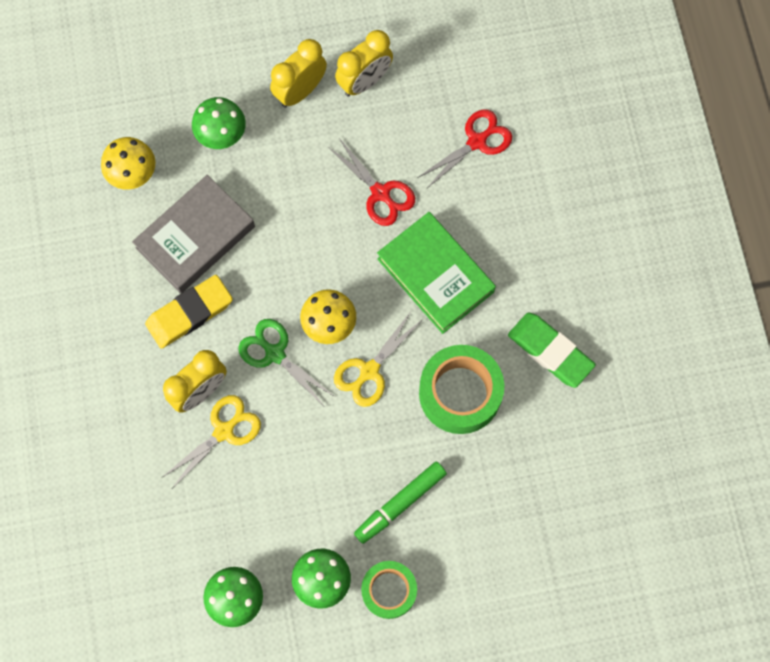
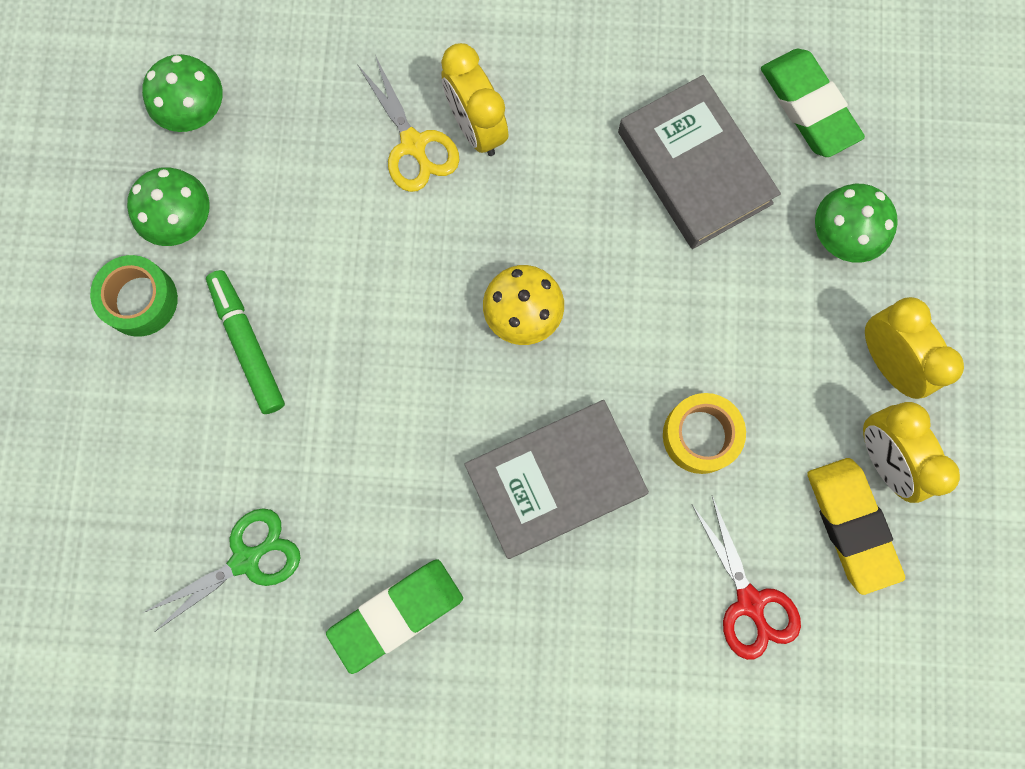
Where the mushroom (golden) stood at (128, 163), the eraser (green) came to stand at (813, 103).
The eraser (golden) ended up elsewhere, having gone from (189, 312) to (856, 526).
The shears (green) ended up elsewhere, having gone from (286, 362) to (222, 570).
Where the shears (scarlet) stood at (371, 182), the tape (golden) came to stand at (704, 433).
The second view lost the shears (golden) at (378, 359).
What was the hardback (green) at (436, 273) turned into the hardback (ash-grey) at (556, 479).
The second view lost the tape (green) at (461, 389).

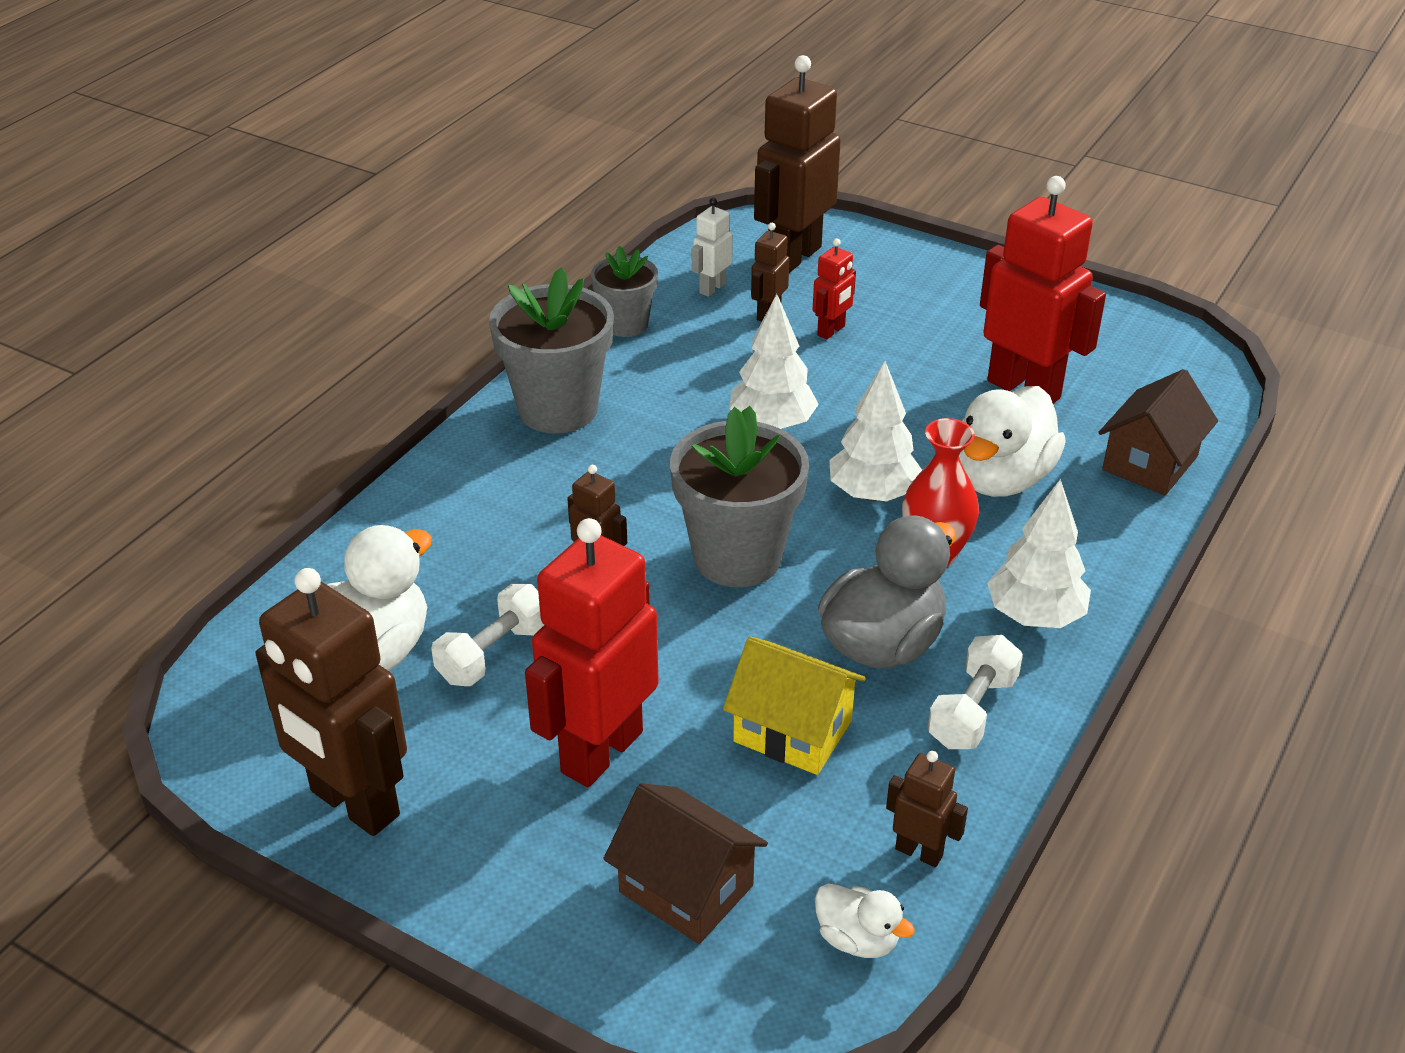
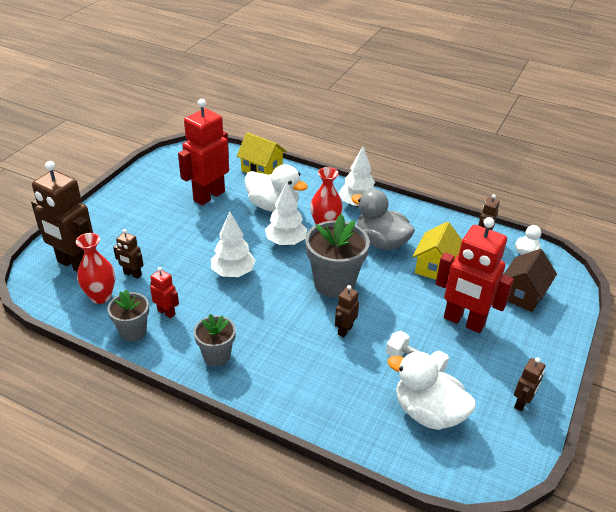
The size of the robot (dark brown) at (331, 702) changed by a factor of 0.47.
The size of the potted plant (ash-grey) at (551, 350) changed by a factor of 0.59.
Where the robot (white) stood at (712, 247), the vase (scarlet) came to stand at (95, 268).
The robot (scarlet) ended up elsewhere, having gone from (834, 289) to (164, 292).
The second view lost the dumbbell (white) at (975, 692).
What was the house (dark brown) at (1158, 432) turned into the house (golden) at (262, 153).

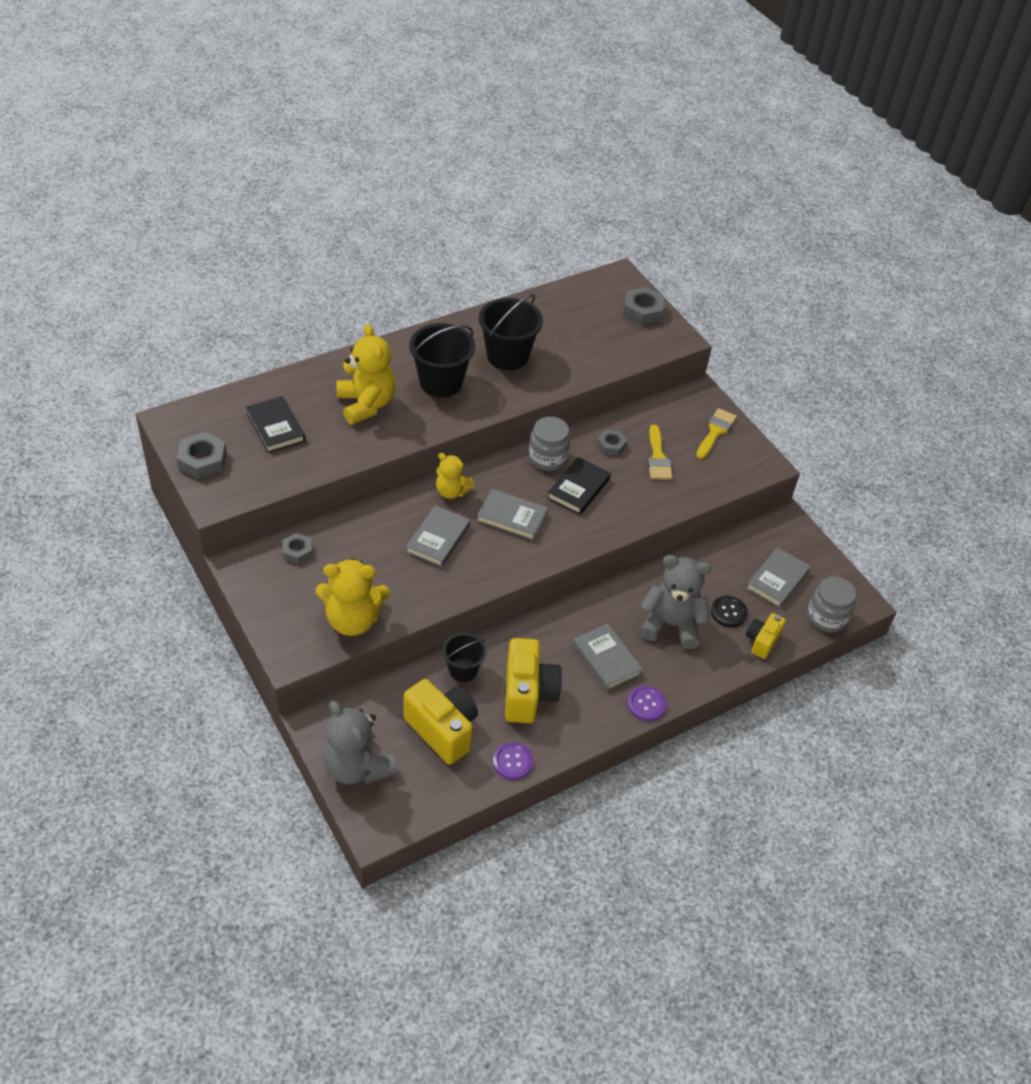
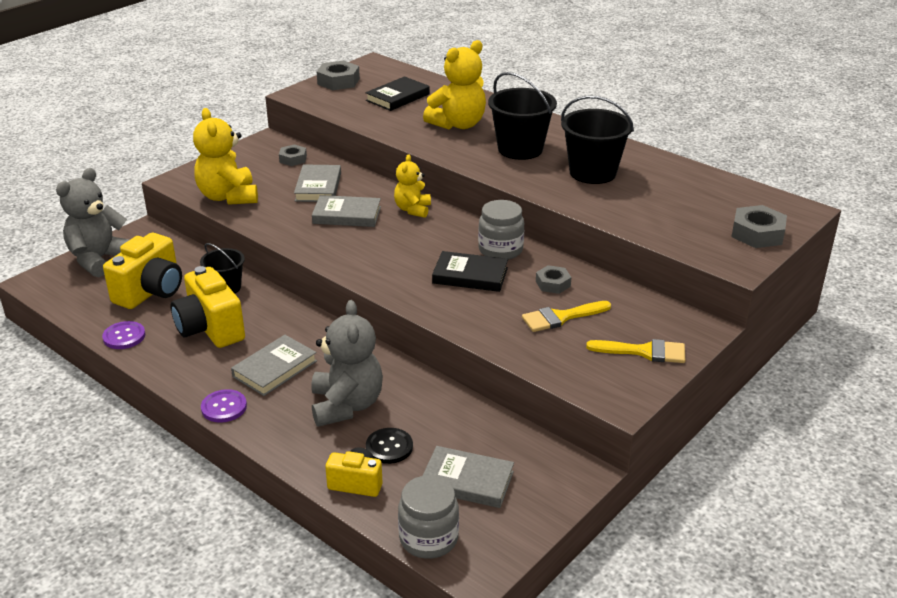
The hardback (ash-grey) ended up elsewhere, having gone from (512, 515) to (317, 183).
The photo camera (golden) at (533, 680) ended up facing another way, 75 degrees clockwise from before.

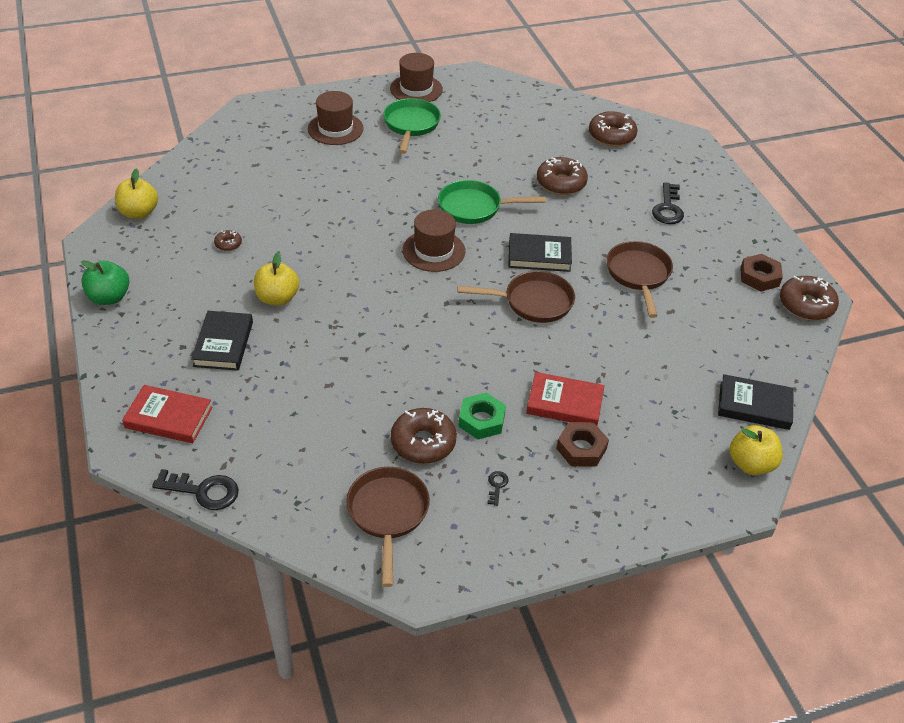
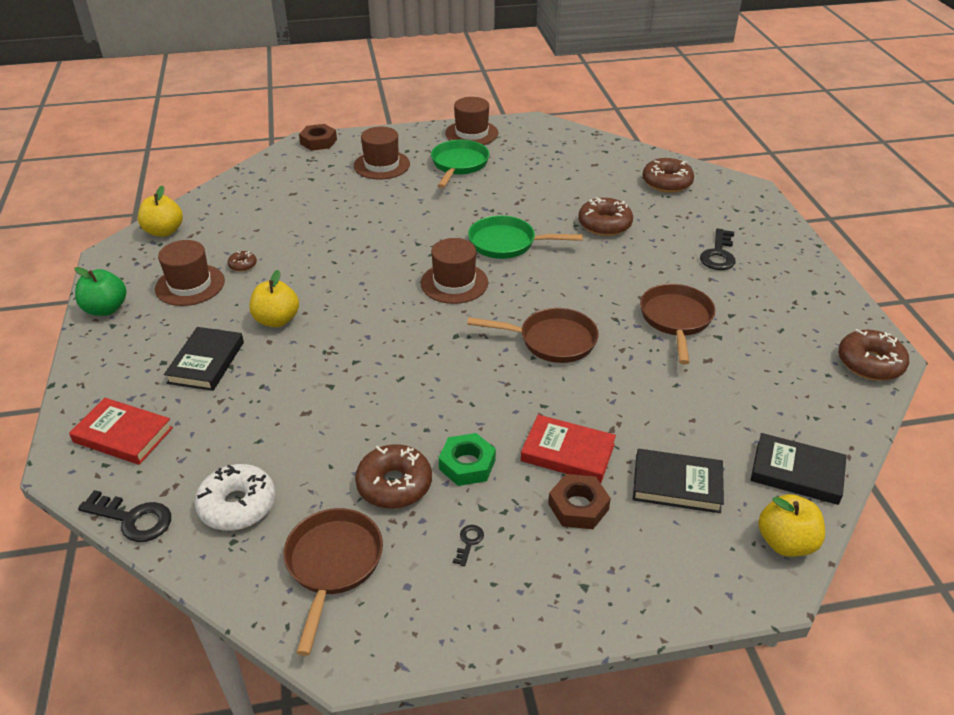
The hardback (jet-black) ended up elsewhere, having gone from (540, 252) to (678, 481).
The nut (dark brown) ended up elsewhere, having gone from (761, 272) to (318, 137).
The second view gained the hat (dark brown) at (190, 273).
The second view gained the glazed donut (white) at (235, 497).

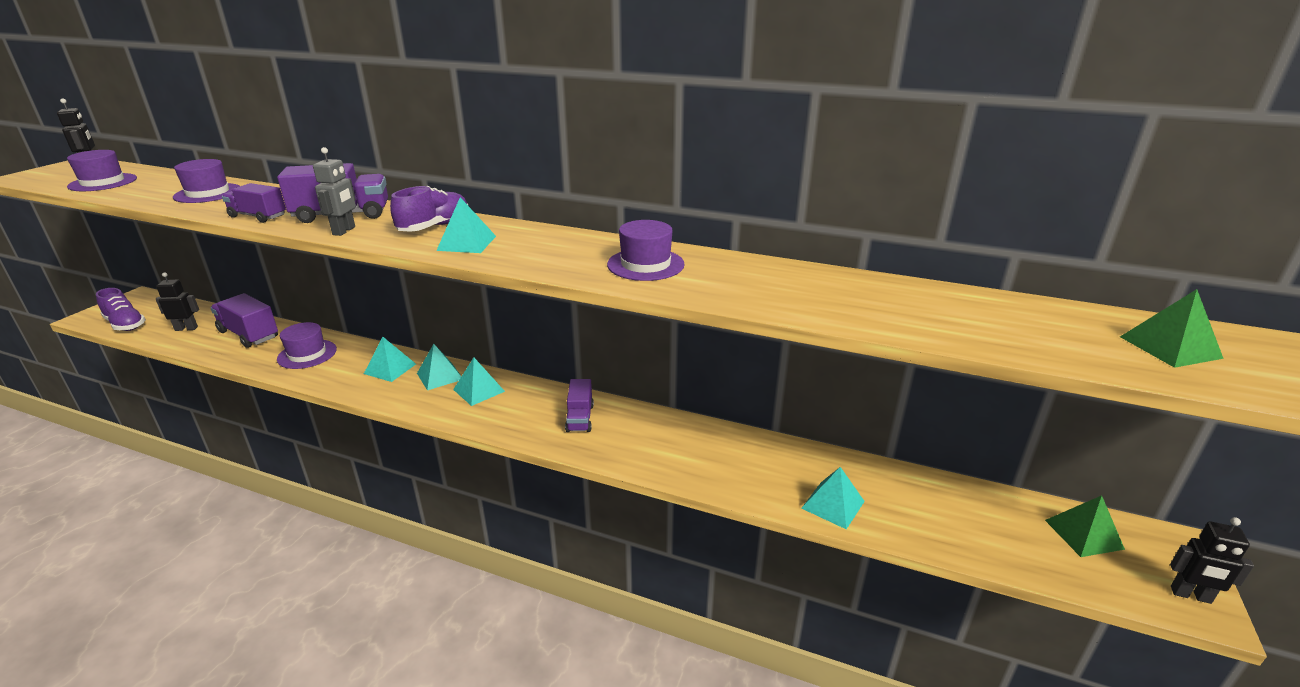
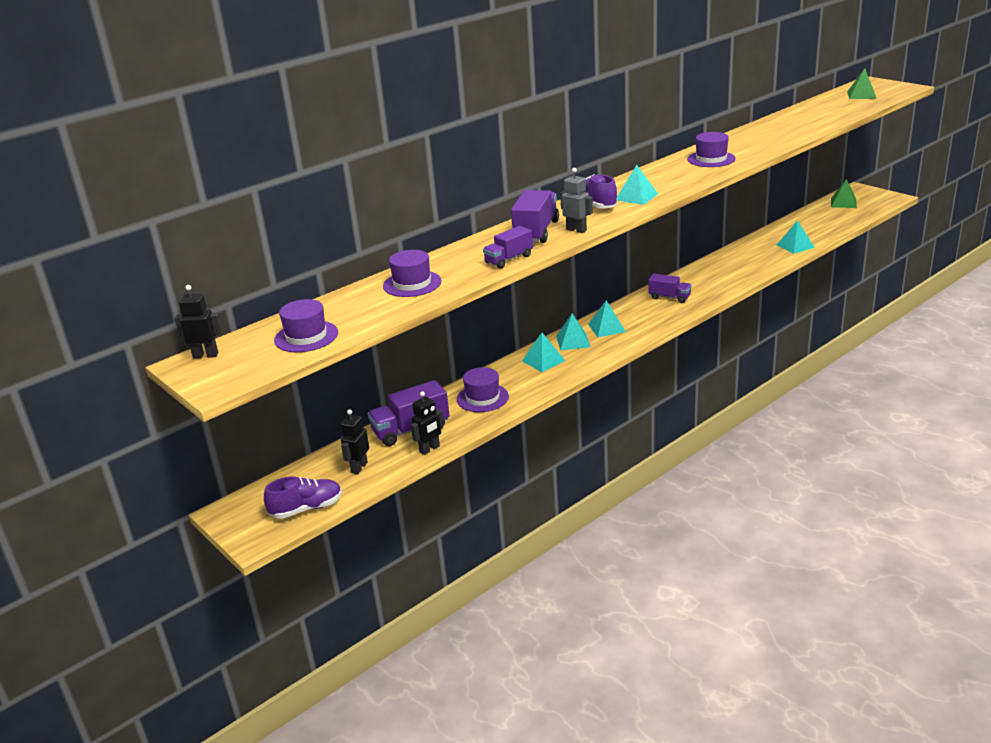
The robot (jet-black) ended up elsewhere, having gone from (1212, 560) to (427, 423).

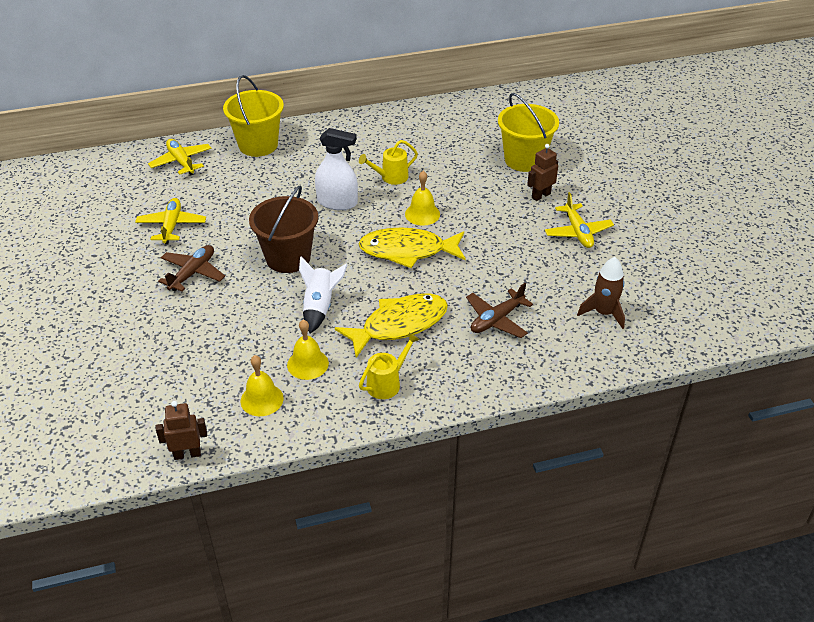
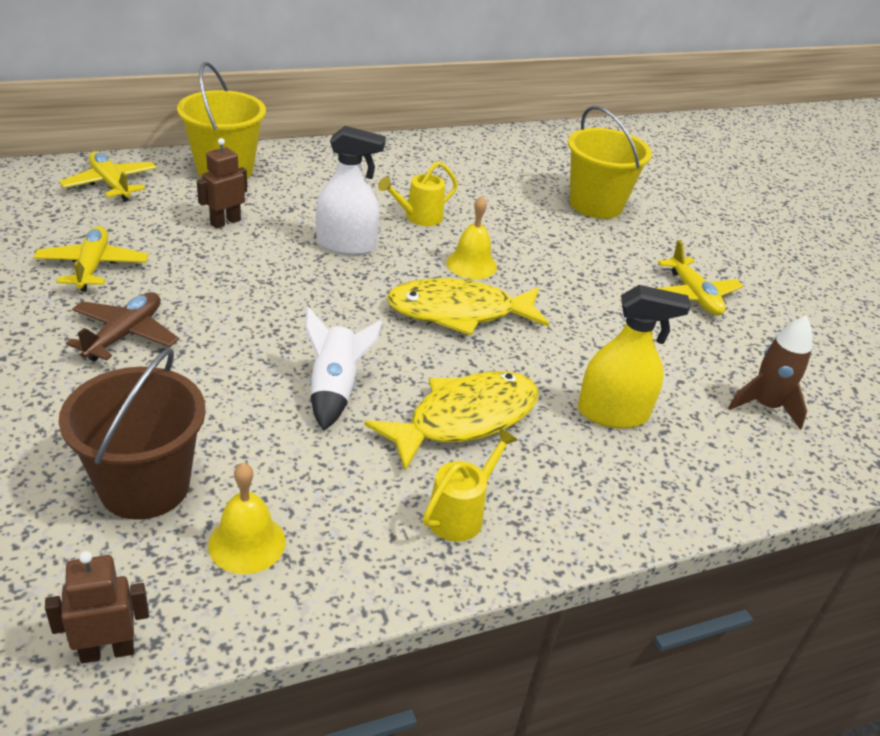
The bucket (dark brown) ended up elsewhere, having gone from (283, 229) to (132, 434).
The second view lost the hand bell (golden) at (308, 350).
Where the aeroplane (dark brown) stood at (499, 310), the sprayer (golden) came to stand at (634, 356).
The robot (dark brown) ended up elsewhere, having gone from (542, 172) to (222, 183).

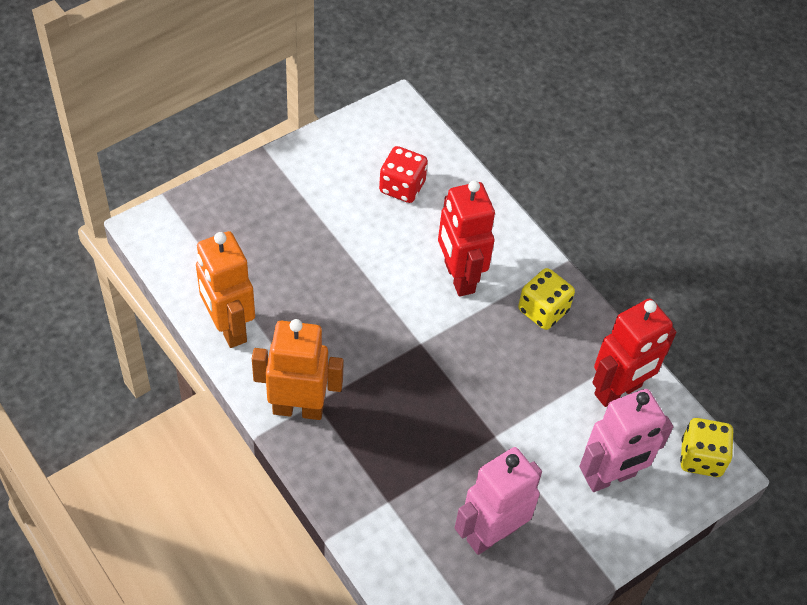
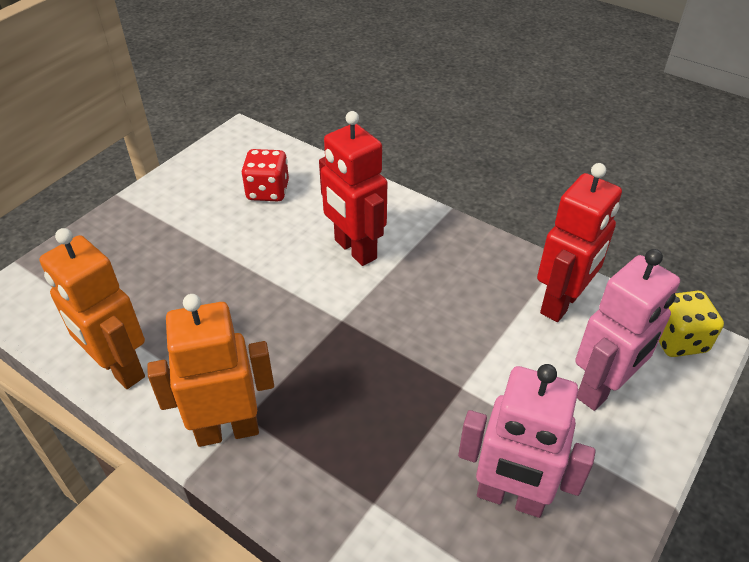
The robot (rosy) at (498, 501) ended up facing another way, 105 degrees counterclockwise from before.
The second view lost the die (golden) at (546, 299).

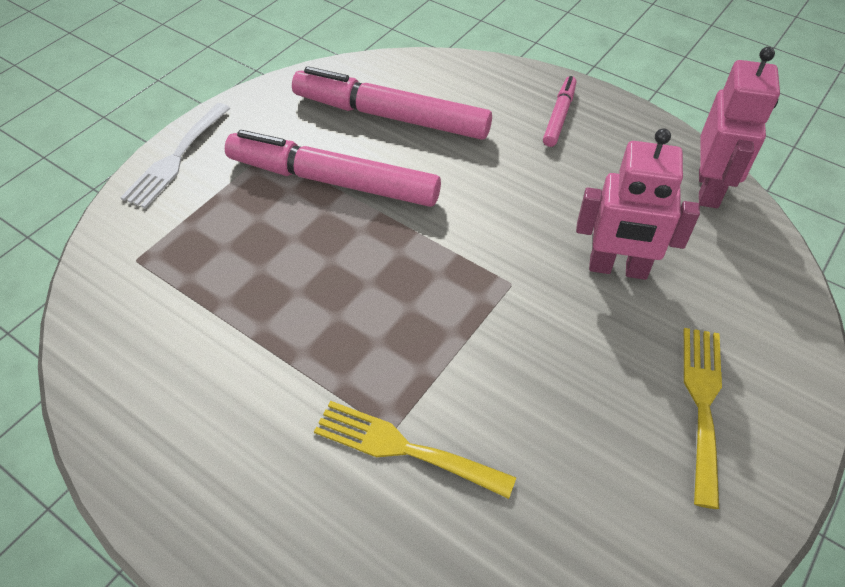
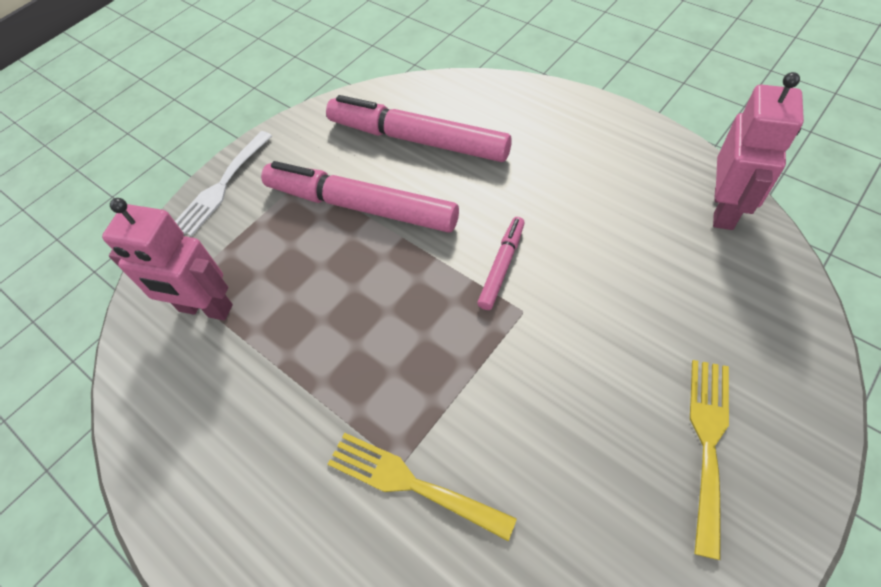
The marker (rosy) ended up elsewhere, having gone from (559, 111) to (501, 263).
The robot (rosy) ended up elsewhere, having gone from (638, 204) to (167, 259).

